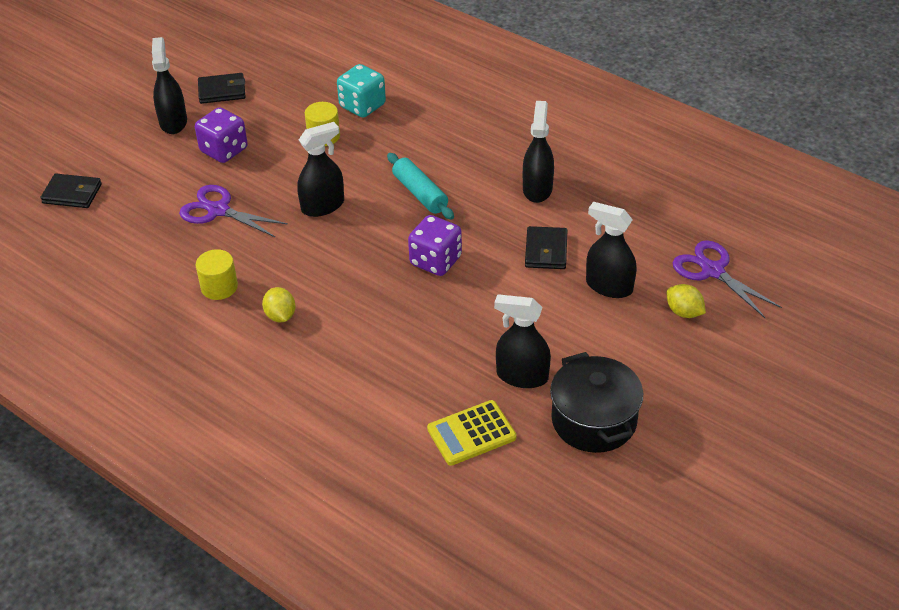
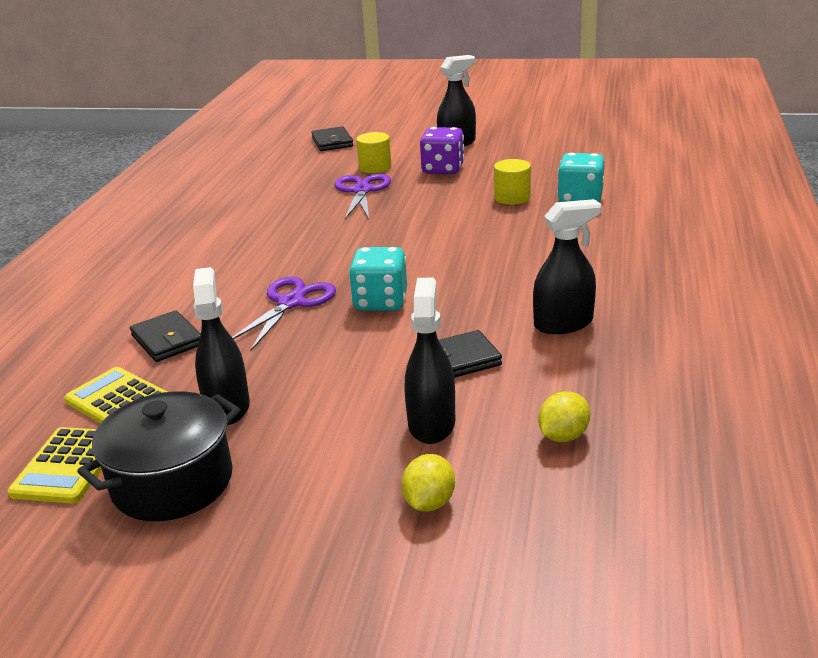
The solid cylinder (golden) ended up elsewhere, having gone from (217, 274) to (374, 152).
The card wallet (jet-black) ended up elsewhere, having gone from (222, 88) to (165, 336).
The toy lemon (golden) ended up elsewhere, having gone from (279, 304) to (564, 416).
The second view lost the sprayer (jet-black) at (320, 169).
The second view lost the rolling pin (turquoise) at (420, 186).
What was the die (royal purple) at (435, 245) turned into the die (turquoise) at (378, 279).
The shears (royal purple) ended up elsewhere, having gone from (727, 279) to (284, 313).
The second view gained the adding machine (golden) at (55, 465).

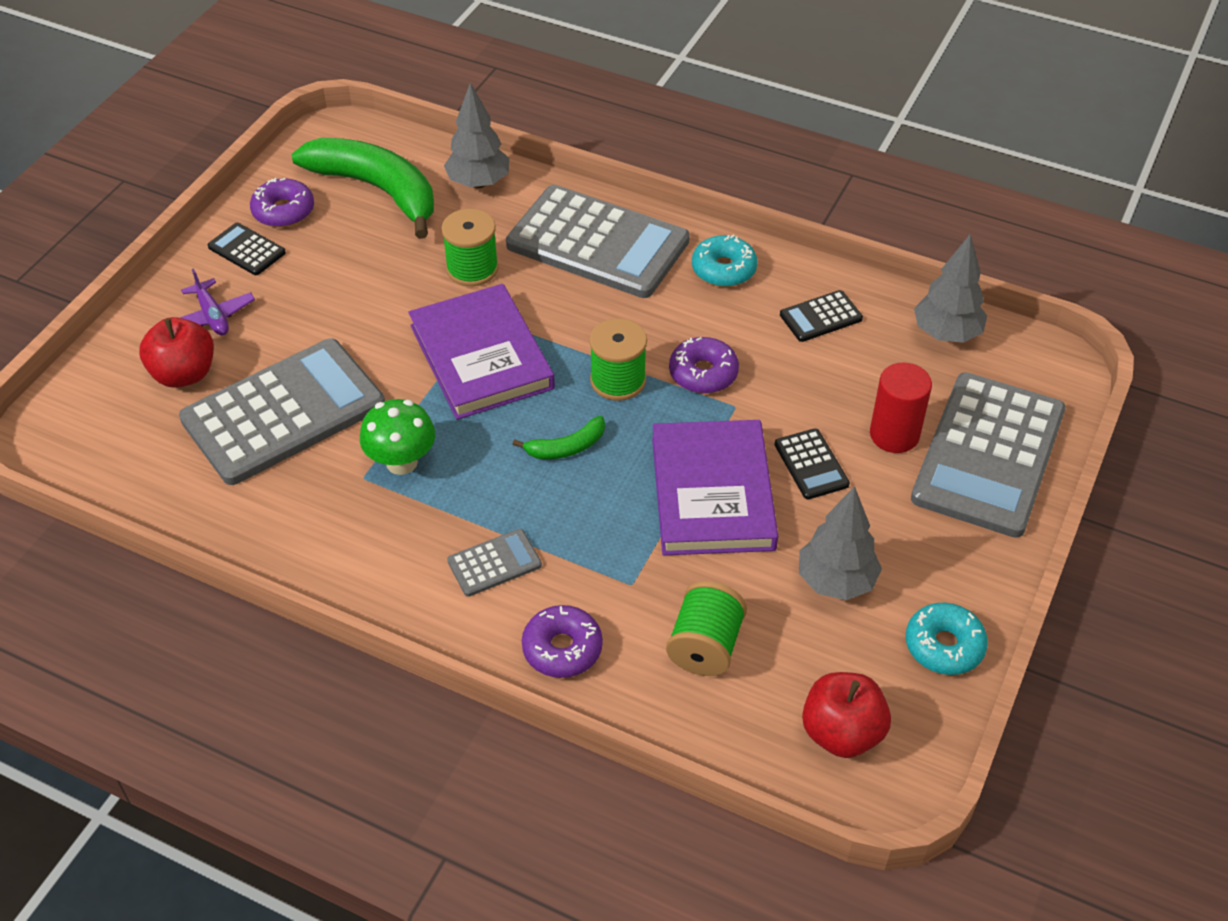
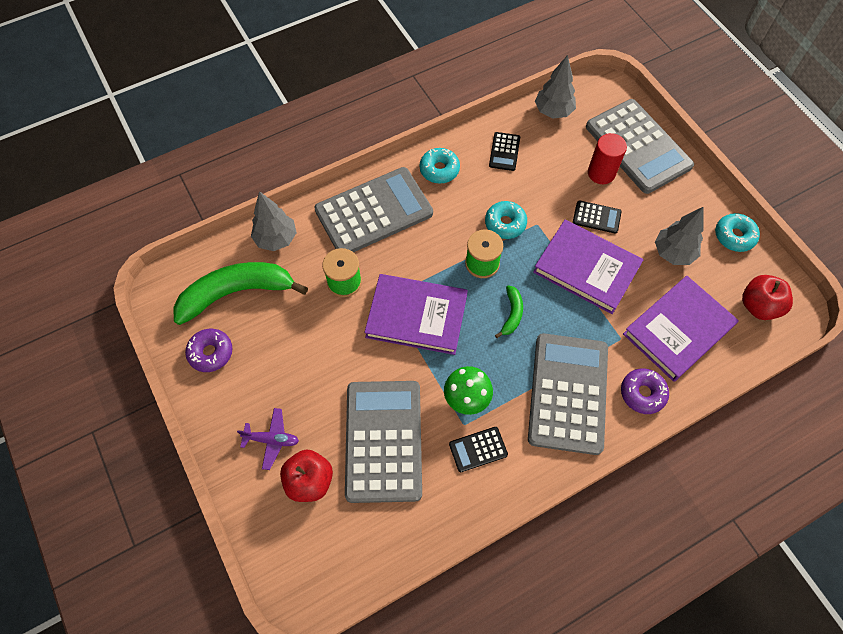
The adding machine (jet-black) ended up elsewhere, having gone from (246, 249) to (478, 449).
The size of the adding machine (ash-grey) at (494, 563) changed by a factor of 2.32.
Where the spool (green) stood at (706, 628), the hardback (royal purple) came to stand at (681, 329).
What was the glazed donut (royal purple) at (704, 365) turned into the glazed donut (turquoise) at (506, 220).

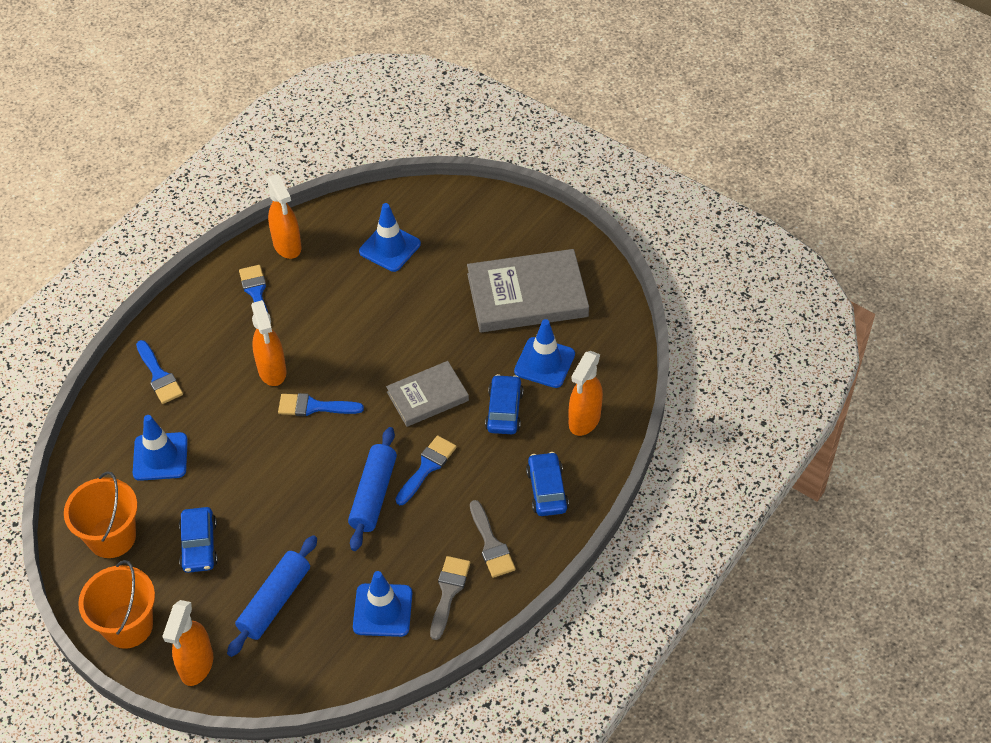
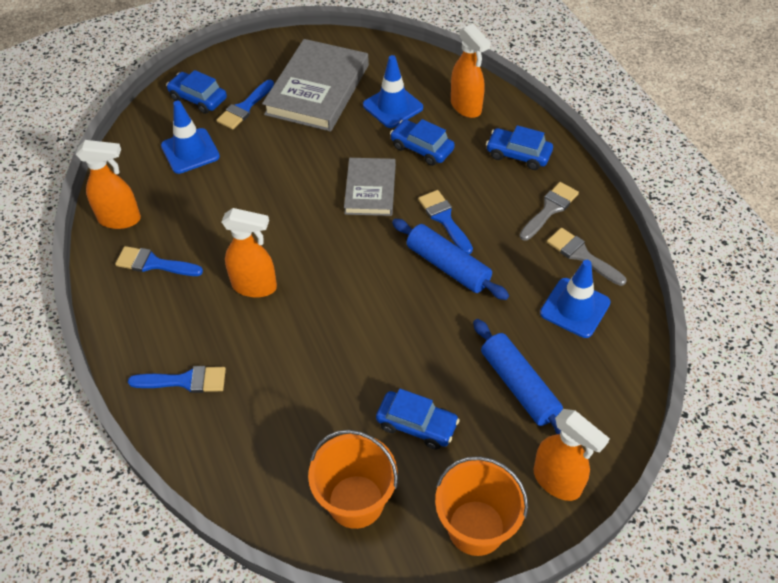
The second view lost the safety cone (cobalt) at (160, 448).
The paint brush (cobalt) ended up elsewhere, having gone from (321, 404) to (245, 104).
The paint brush (ash-grey) at (493, 539) ended up facing another way, 60 degrees counterclockwise from before.
The second view gained the car (cobalt) at (196, 92).

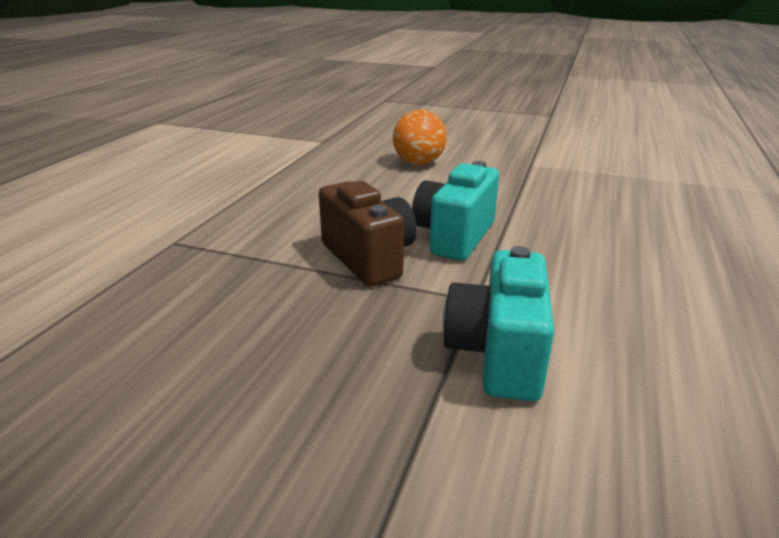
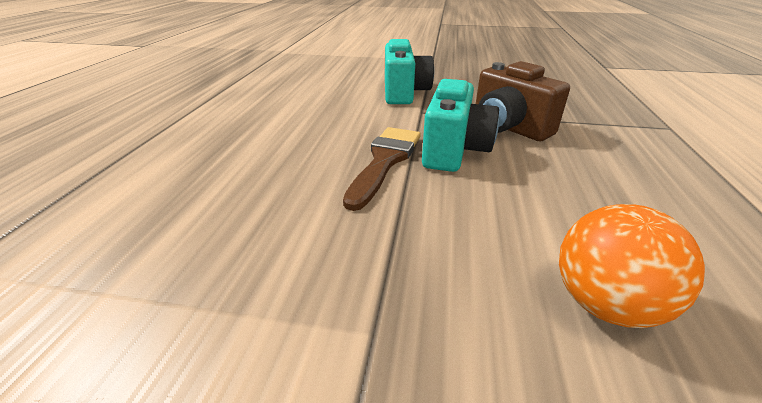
The second view gained the paint brush (dark brown) at (382, 169).

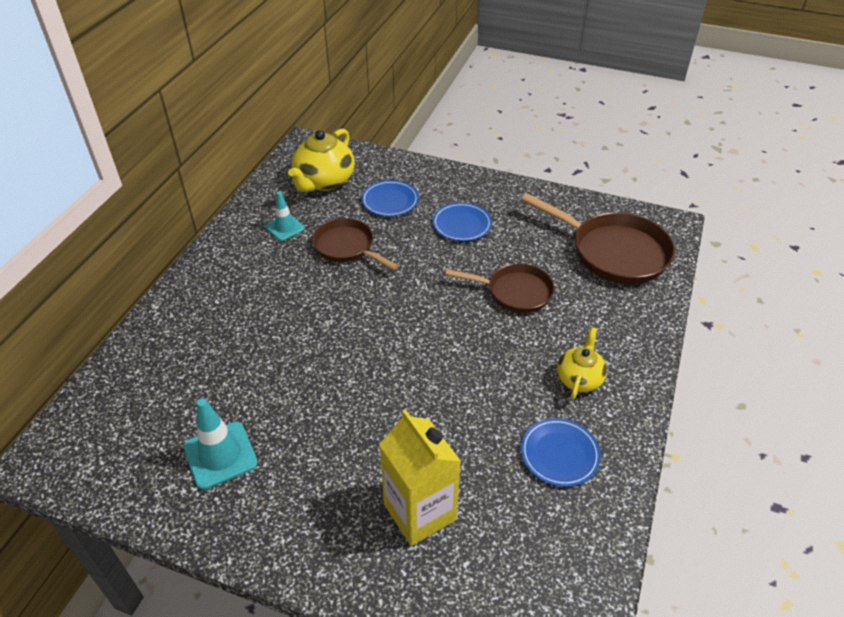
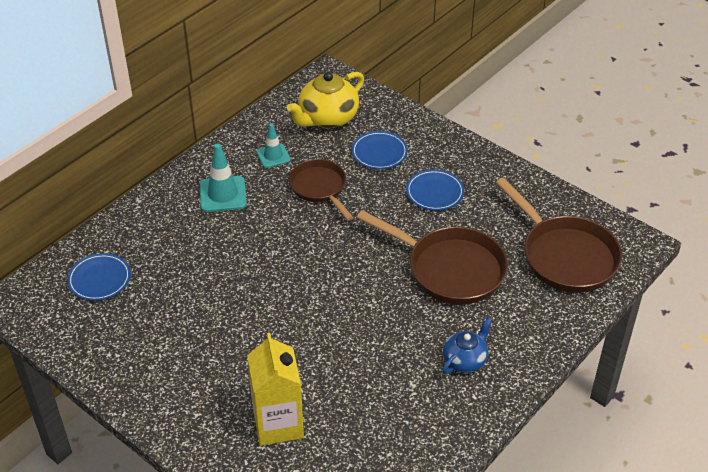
The safety cone (turquoise) ended up elsewhere, having gone from (221, 444) to (223, 177).
The size of the pan (dark brown) at (499, 288) changed by a factor of 1.59.
The flat dish (cobalt) ended up elsewhere, having gone from (561, 452) to (99, 277).
What was the china teapot (golden) at (582, 363) turned into the china teapot (cobalt) at (467, 346).

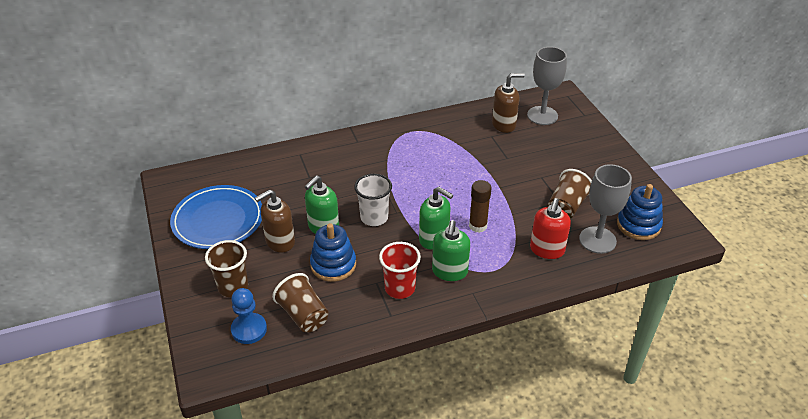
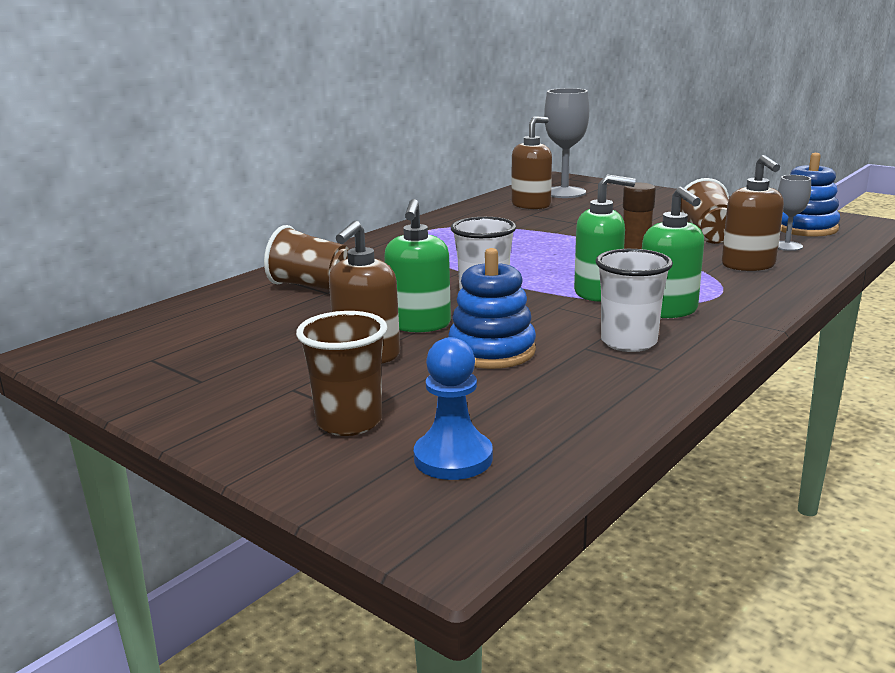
The second view lost the flat dish (cobalt) at (216, 217).
The cup (dark brown) ended up elsewhere, having gone from (300, 302) to (306, 257).
What was the cup (scarlet) at (400, 270) turned into the cup (white) at (634, 300).
What was the pump bottle (scarlet) at (550, 228) turned into the pump bottle (dark brown) at (753, 213).
The size of the goblet (ash-grey) at (605, 209) changed by a factor of 0.55.

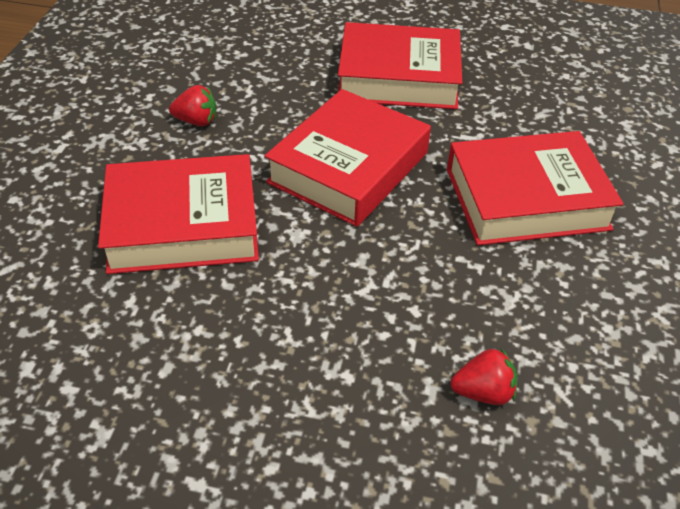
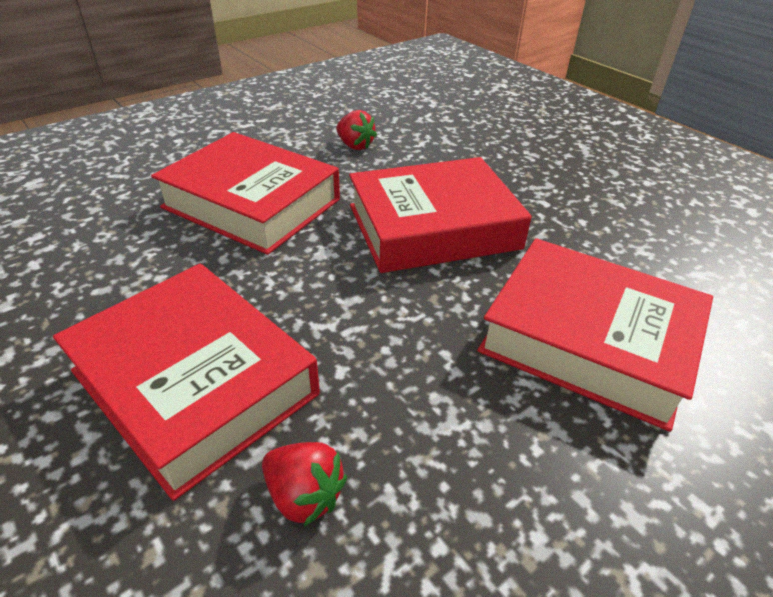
The hardback (scarlet) ended up elsewhere, having gone from (400, 65) to (186, 382).

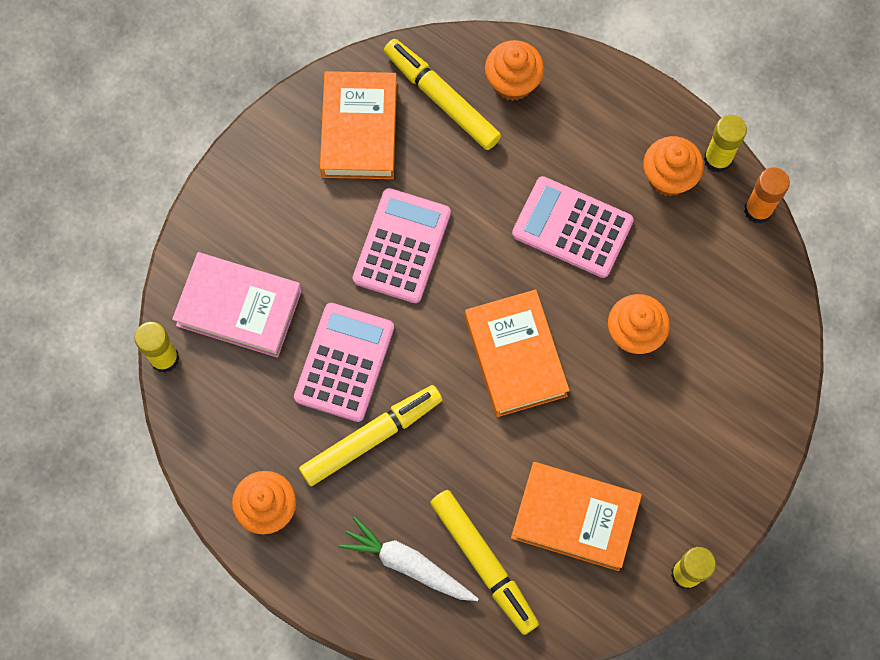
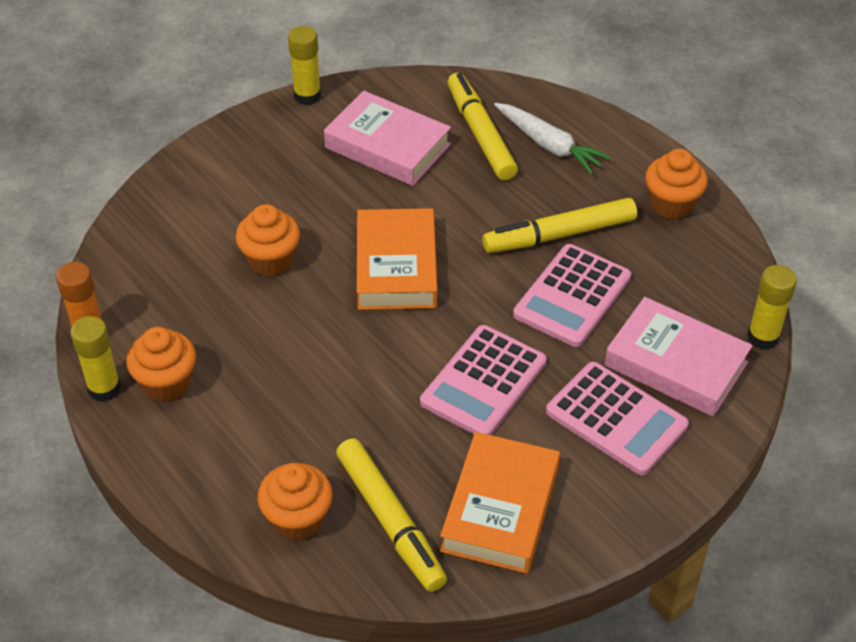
What was the hardback (orange-coloured) at (576, 516) turned into the hardback (rosy) at (387, 138).
The adding machine (rosy) ended up elsewhere, having gone from (573, 227) to (617, 418).

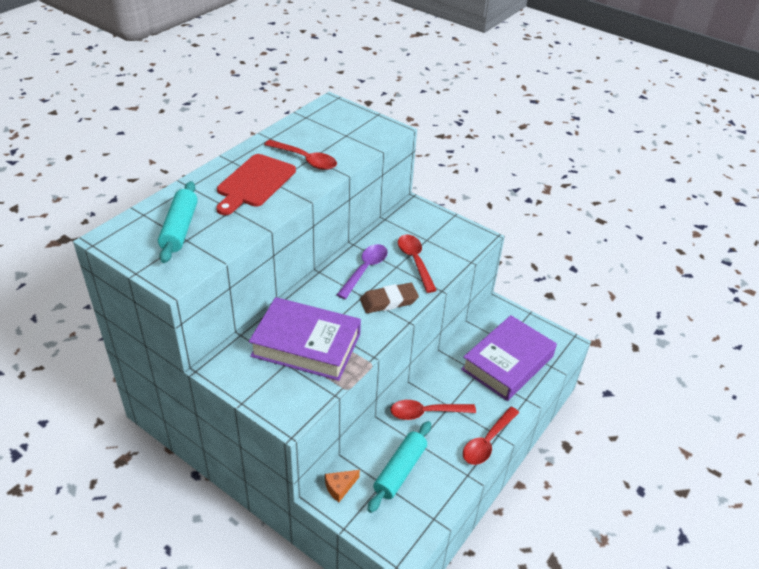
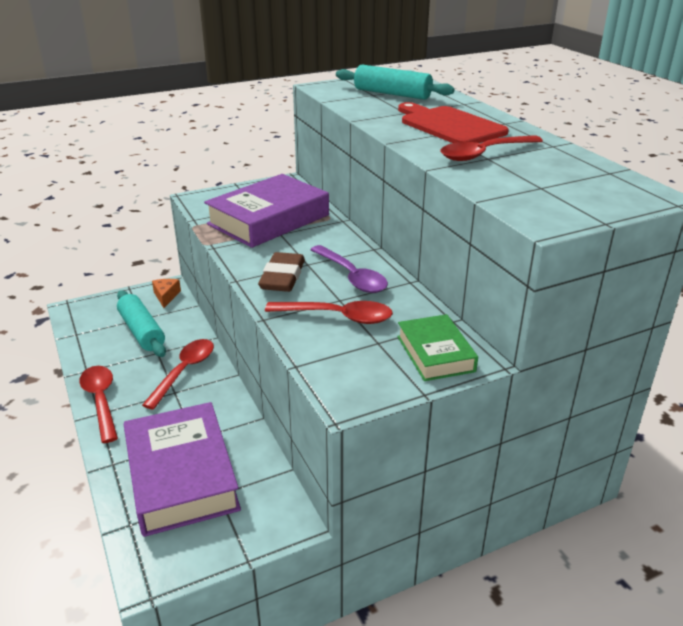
The second view gained the hardback (green) at (437, 347).

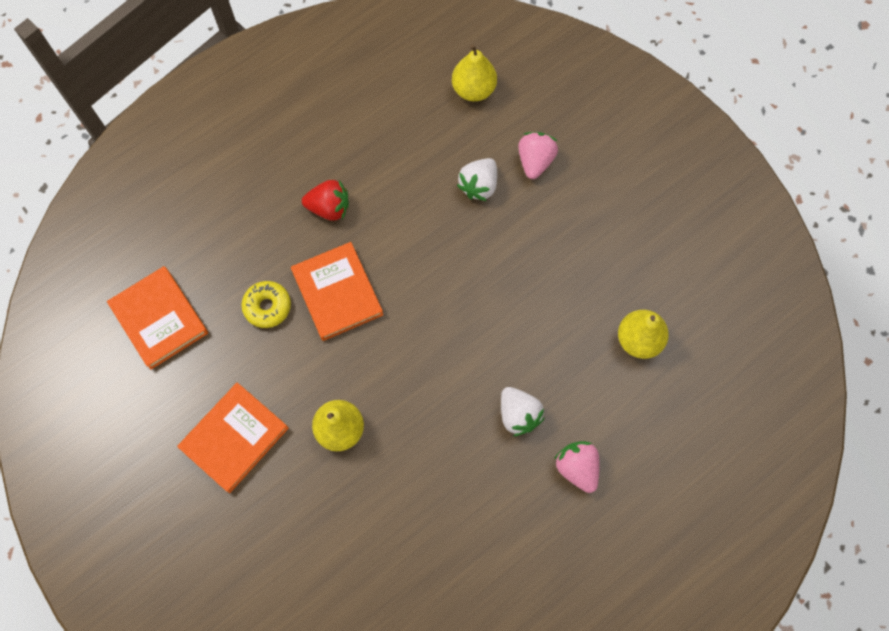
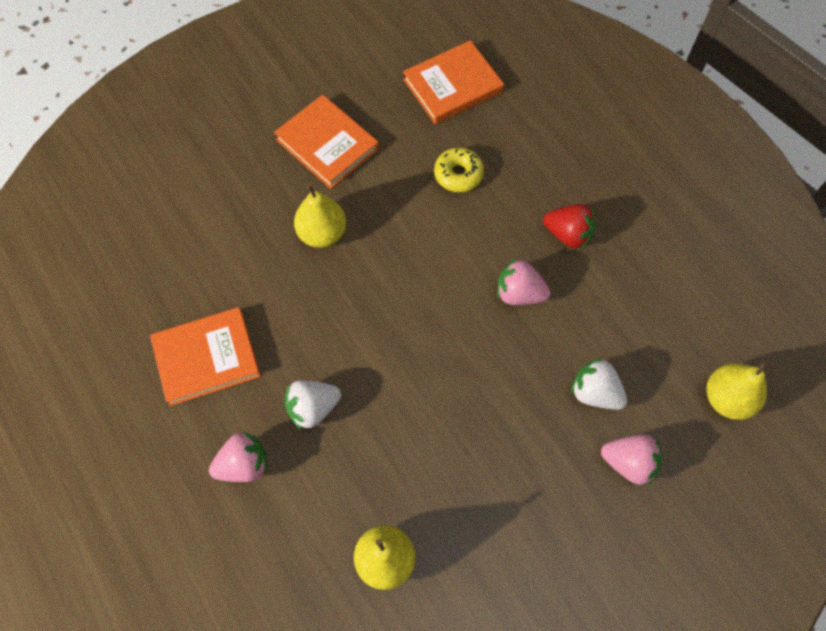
The hardback (orange-coloured) ended up elsewhere, having gone from (337, 291) to (205, 356).
The strawberry (scarlet) at (325, 200) ended up facing another way, 75 degrees counterclockwise from before.
The second view gained the strawberry (rosy) at (523, 281).

